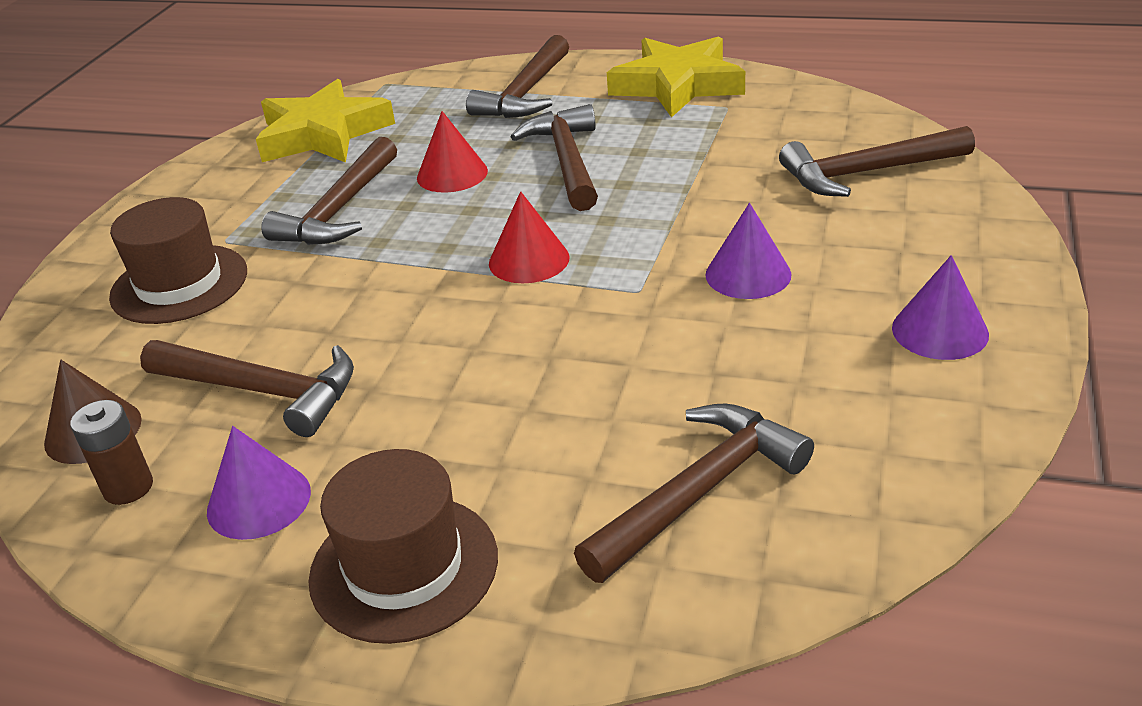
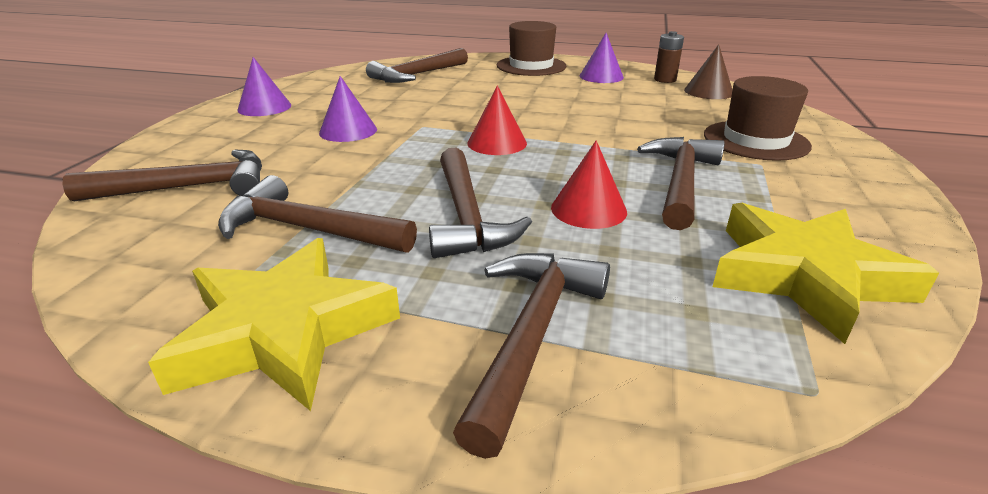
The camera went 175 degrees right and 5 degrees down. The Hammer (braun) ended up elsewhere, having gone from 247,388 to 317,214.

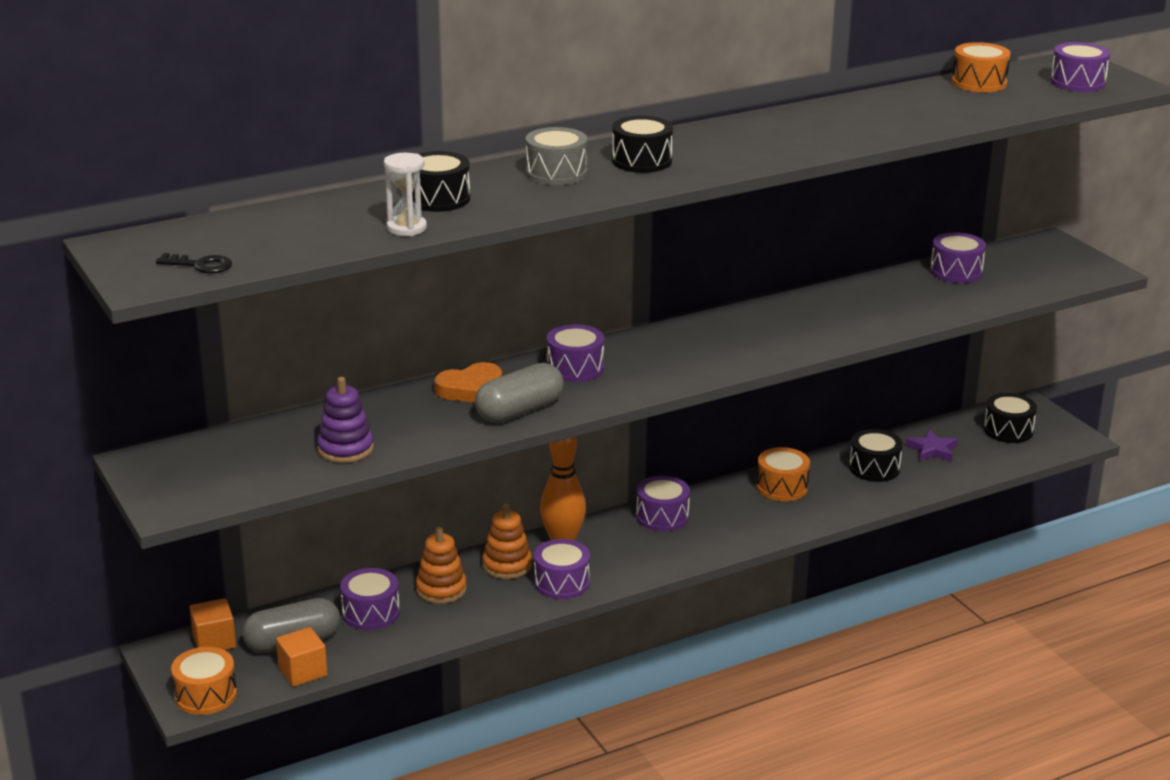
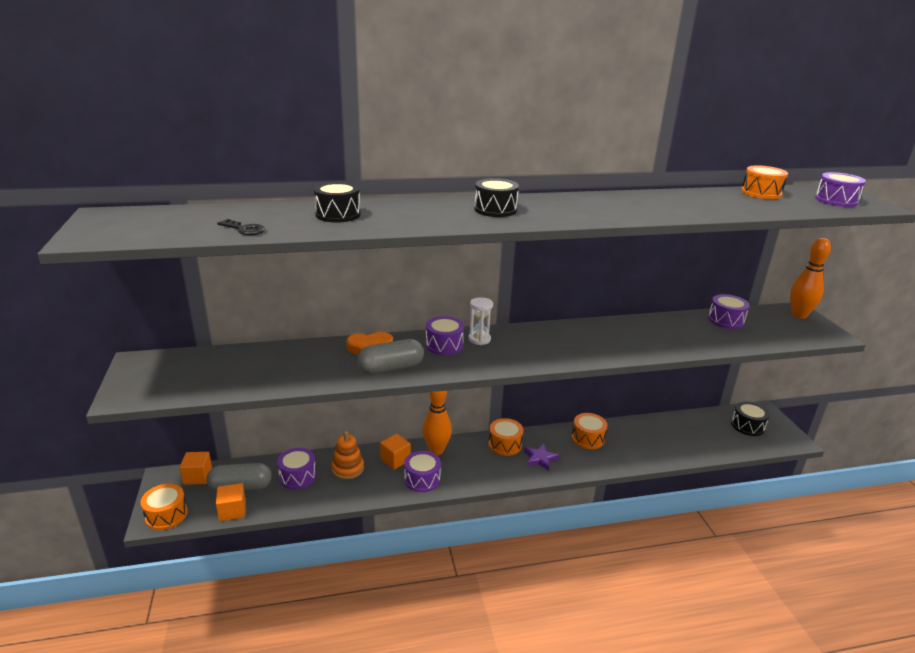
The camera went 15 degrees right and 0 degrees up. The second view lost the Stapelspielzeug (lila) at 345,420. The second view lost the Trommel (grau) at 556,156. The second view lost the Trommel (schwarz) at 876,455. The second view gained the Bowlingkegel (orange) at 810,278. The Schlüssel (schwarz) ended up elsewhere, having gone from 194,263 to 241,227. The Sanduhr (weiß) ended up elsewhere, having gone from 405,194 to 480,321. The Stern (lila) ended up elsewhere, having gone from 931,445 to 541,457. Where the Stapelspielzeug (orange) stood at 507,541, the Kubus (orange) came to stand at 395,452. What was the Trommel (lila) at 663,504 turned into the Trommel (orange) at 506,437.

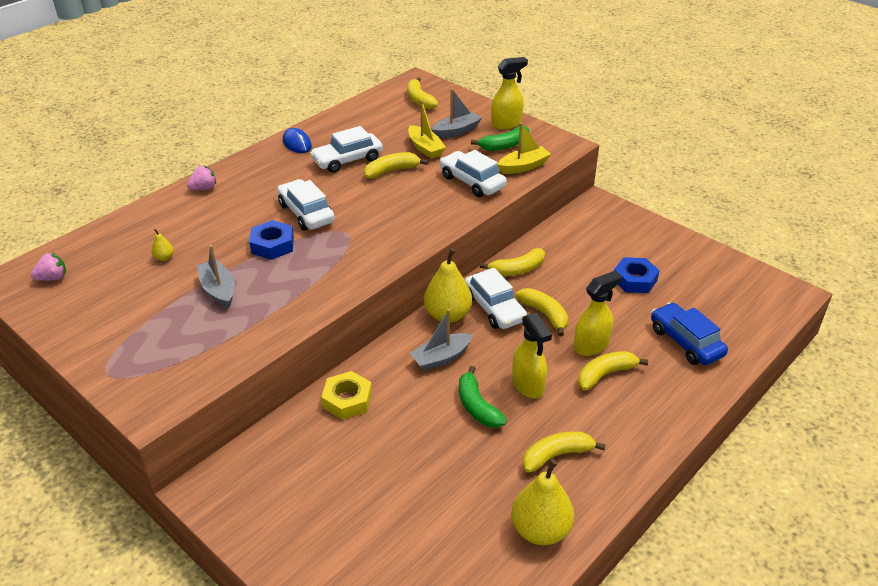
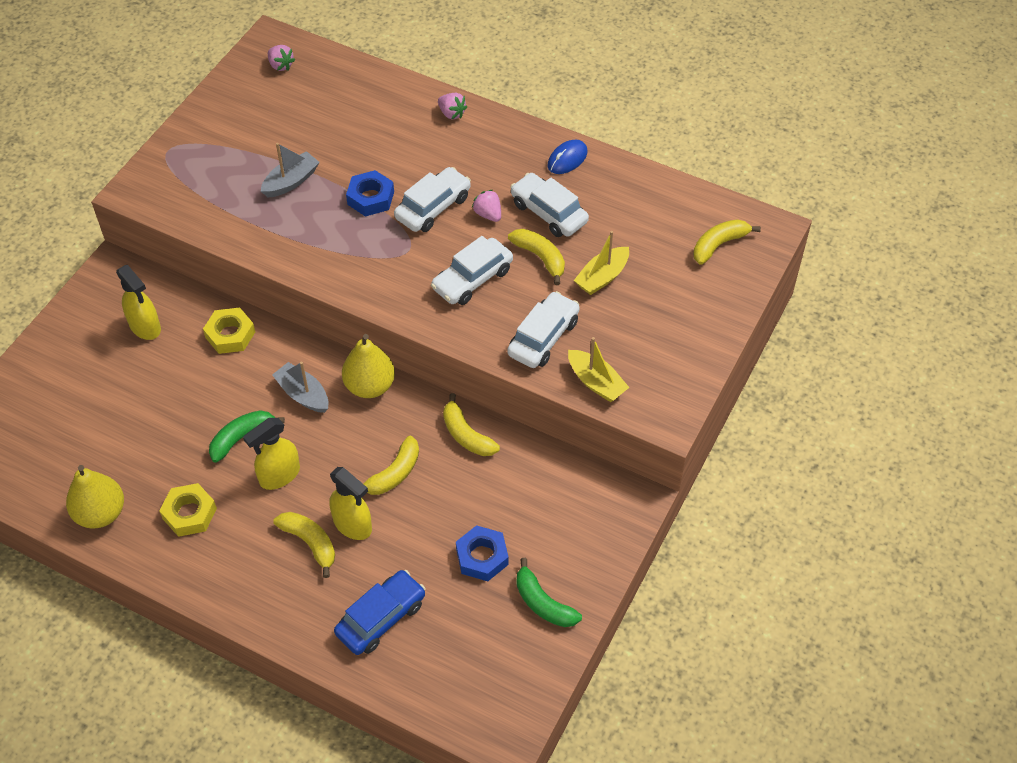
The camera went 75 degrees right and 15 degrees up. The second view lost the Birne (gelb) at 162,245. The second view lost the Boot (grau) at 457,113. The second view gained the Erdbeere (rosa) at 486,206. The Auto (weiß) ended up elsewhere, having gone from 496,298 to 472,270. The Banane (grün) ended up elsewhere, having gone from 500,138 to 549,592. The Sprühflasche (gelb) ended up elsewhere, having gone from 509,93 to 138,302. Where the Banane (gelb) stood at 564,452, the Sechskantmutter (gelb) came to stand at 188,510.

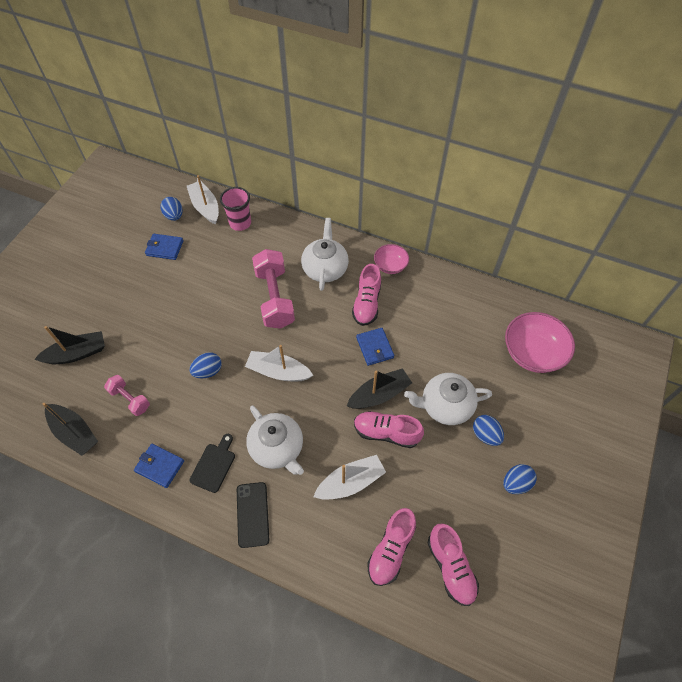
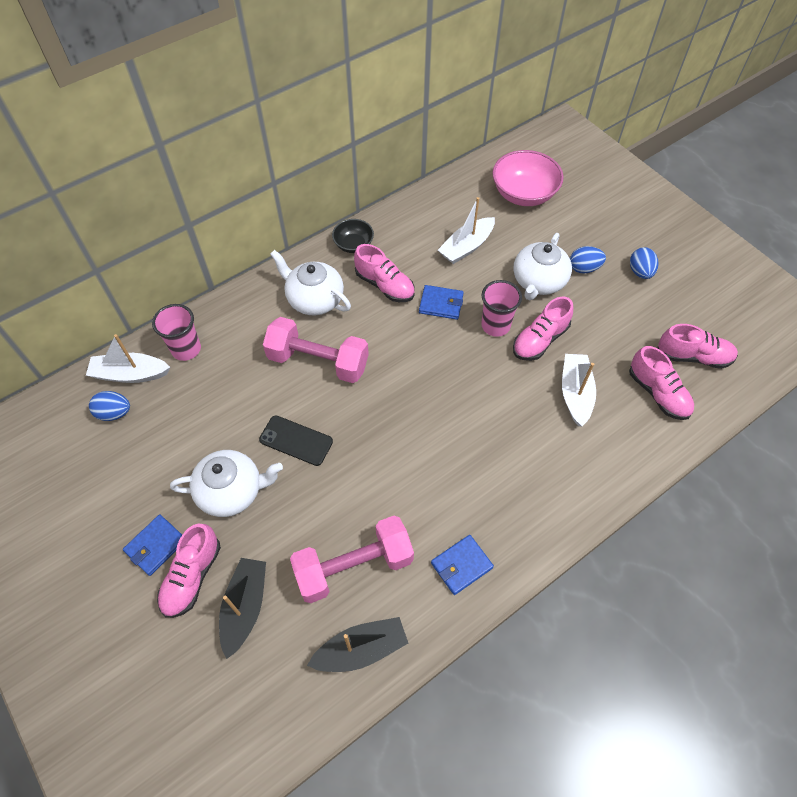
The camera went 60 degrees left and 0 degrees up. The second view lost the Ei (blau) at 205,365. The second view lost the Schneidebrett (schwarz) at 212,463. The second view gained the Schuh (rosa) at 189,570. The Geldbörse (blau) ended up elsewhere, having gone from 164,247 to 152,545. The Handy (schwarz) ended up elsewhere, having gone from 253,515 to 296,440. The Boot (weiß) ended up elsewhere, having gone from 279,363 to 466,230. The Teekanne (weiß) ended up elsewhere, having gone from 275,440 to 226,483. Where the Boot (schwarz) stood at 379,388, the Becher (rosa) came to stand at 501,308. What was the Schüssel (rosa) at 391,259 turned into the Schüssel (schwarz) at 353,236. The size of the Hantel (rosa) at 127,395 changed by a factor of 1.83.

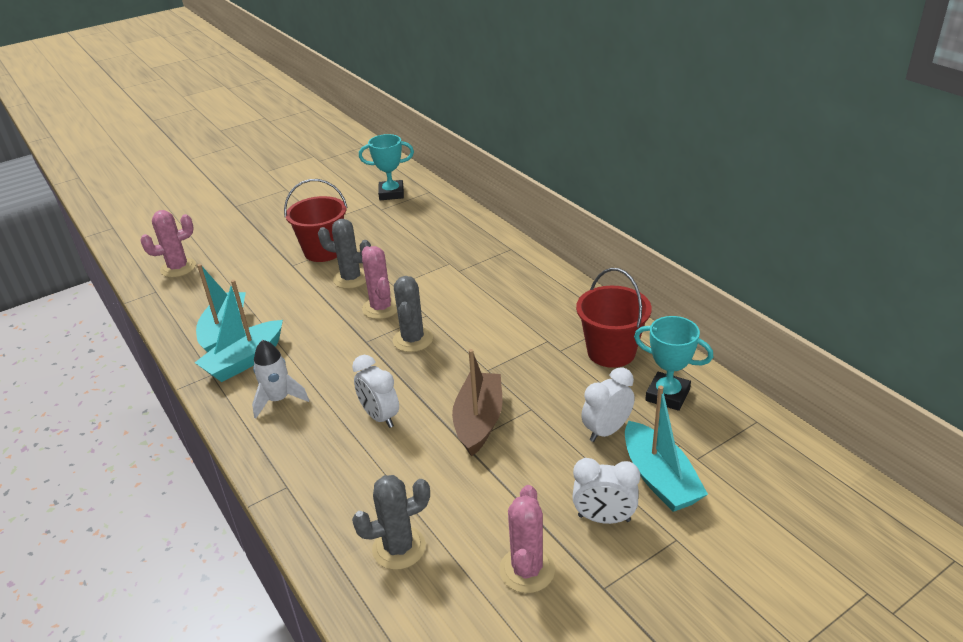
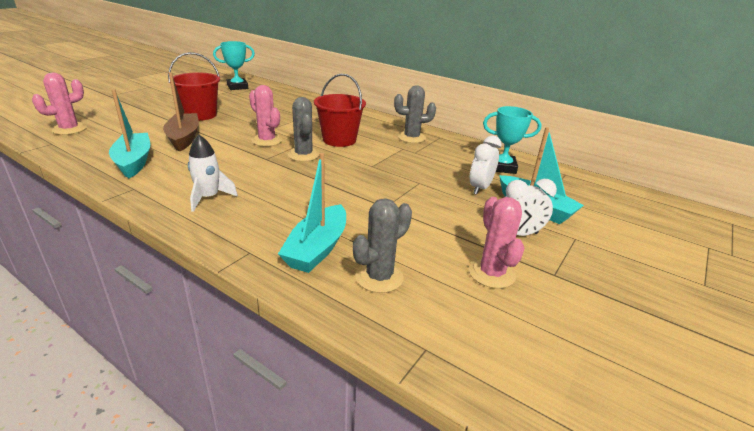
The camera went 25 degrees left and 5 degrees down. The second view lost the Wecker (weiß) at 375,391. The Boot (türkis) ended up elsewhere, having gone from 239,331 to 312,213. The Kaktus (grau) ended up elsewhere, having gone from 344,254 to 415,114. The Boot (braun) ended up elsewhere, having gone from 477,402 to 181,112. The Eimer (rot) ended up elsewhere, having gone from 614,318 to 340,110.

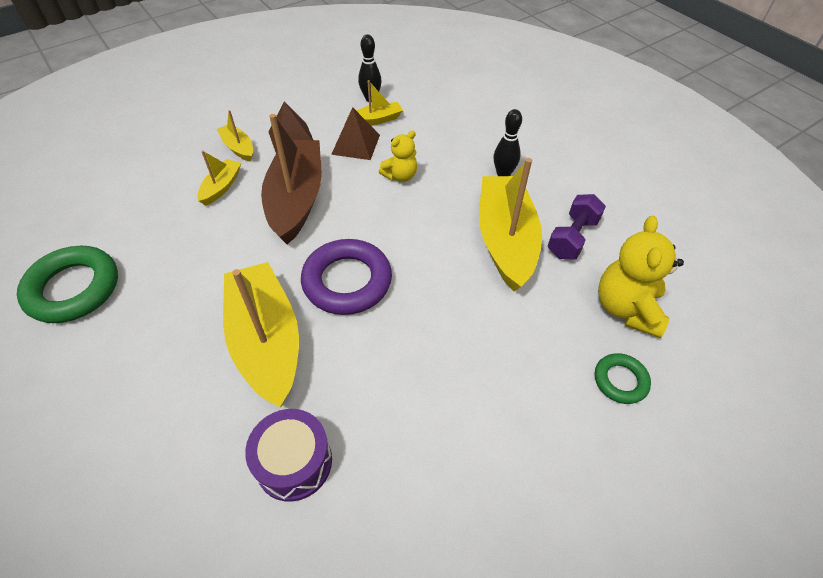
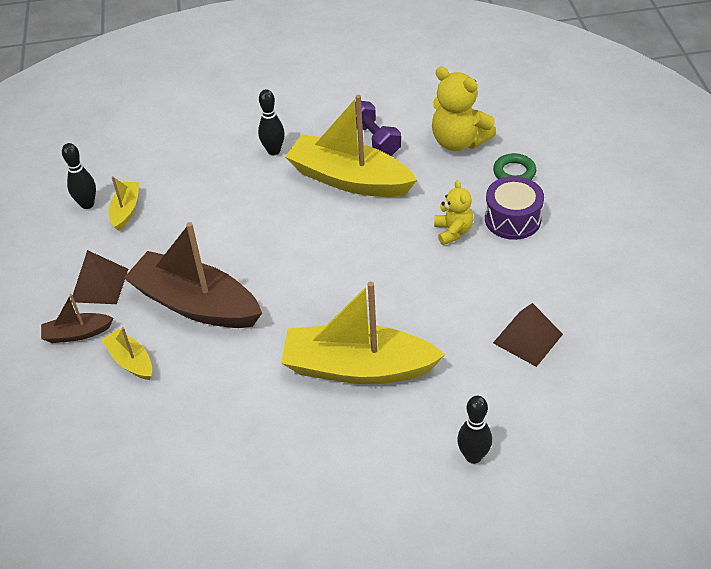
The camera went 60 degrees left and 5 degrees down. The second view lost the Ring (grün) at 67,284. The second view lost the Ring (lila) at 346,277. The second view gained the Bowlingkegel (schwarz) at 474,430. The Trommel (lila) ended up elsewhere, having gone from 288,455 to 514,208. The Pyramide (braun) ended up elsewhere, having gone from 355,133 to 528,335. The Teddybär (gelb) ended up elsewhere, having gone from 398,156 to 454,212. What was the Boot (gelb) at 234,136 turned into the Boot (braun) at 77,318.

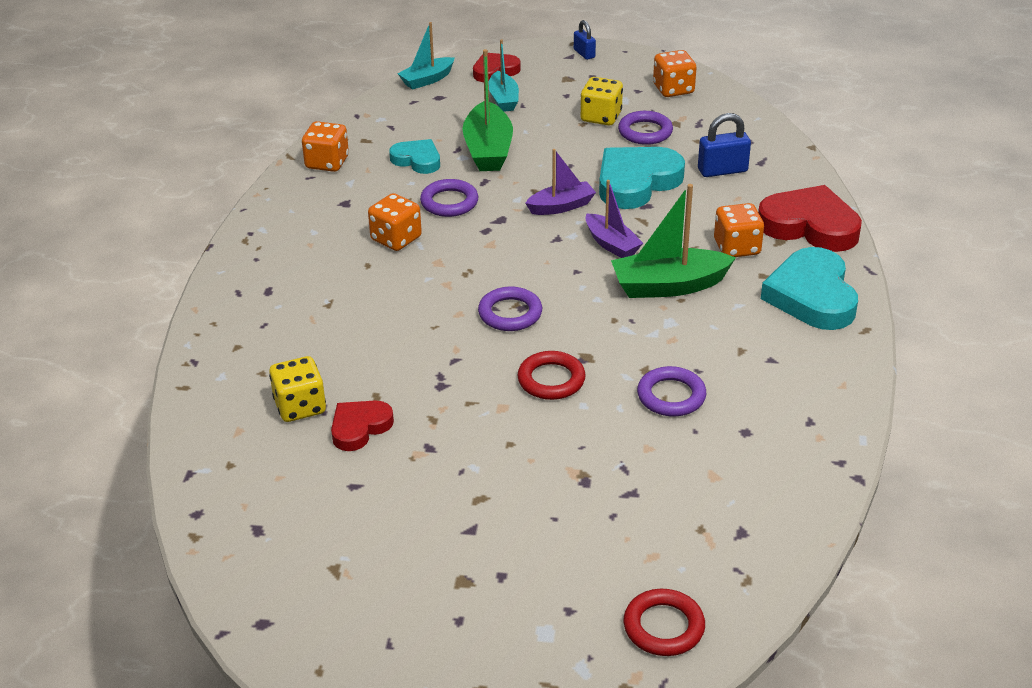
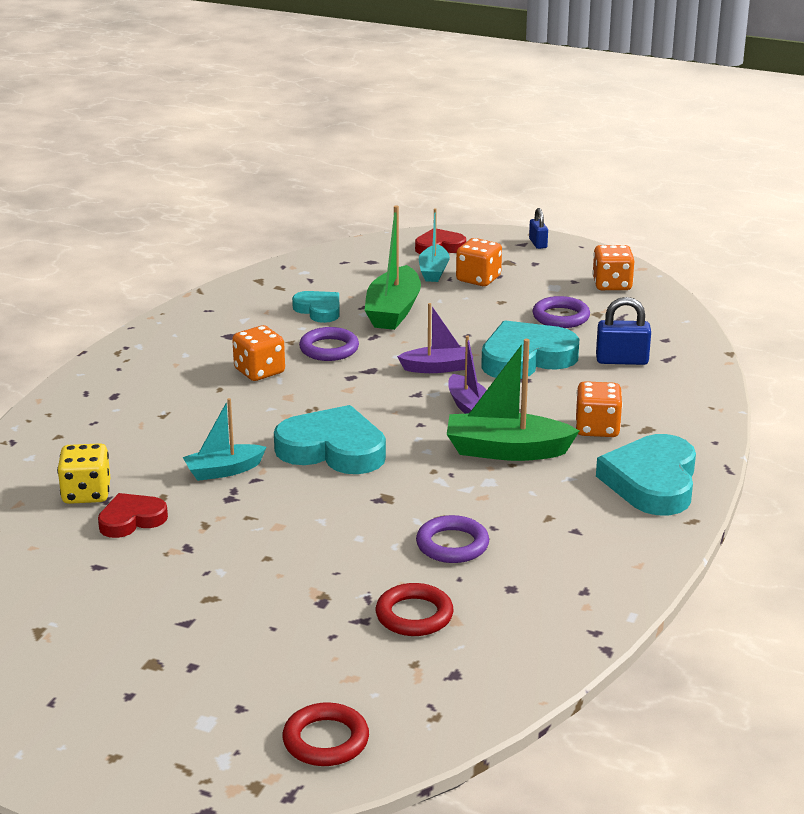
The camera went 15 degrees right and 10 degrees down. The second view lost the Spielwürfel (gelb) at 602,101. The second view lost the Herz (rot) at 810,218. The Spielwürfel (orange) ended up elsewhere, having gone from 325,146 to 479,262. The Boot (türkis) ended up elsewhere, having gone from 426,56 to 225,439. The Ring (rot) ended up elsewhere, having gone from 551,375 to 415,609. Where the Ring (lila) stood at 510,309, the Herz (türkis) came to stand at 330,439.

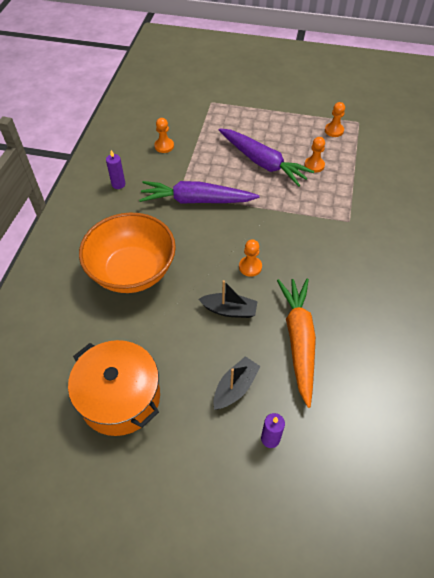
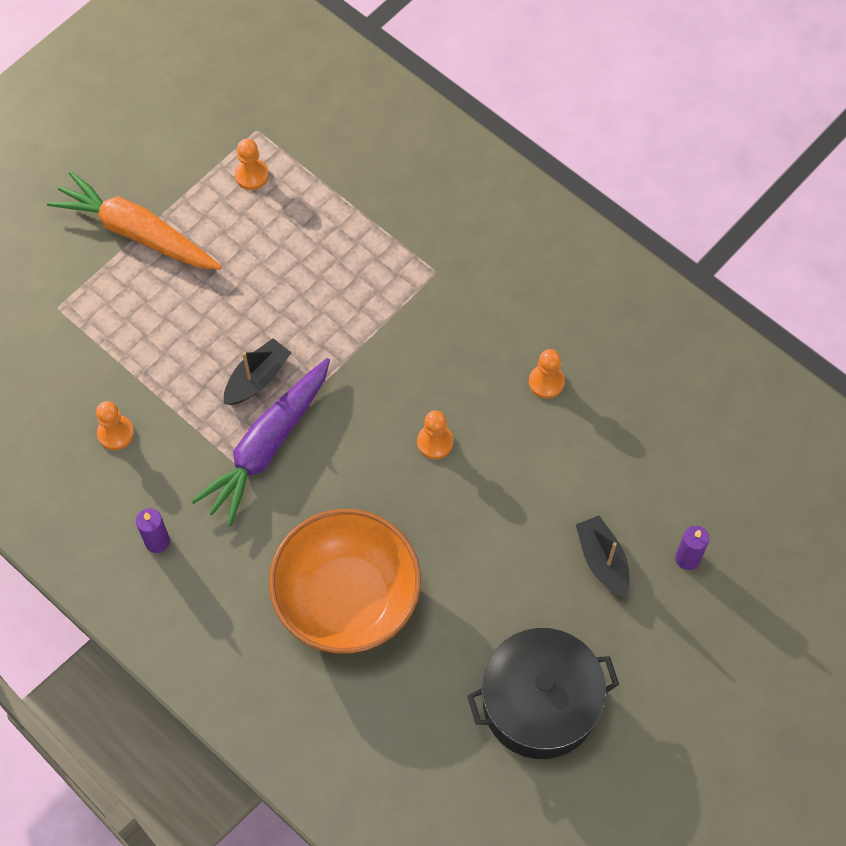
The camera went 60 degrees left and 10 degrees up. The second view lost the Karotte (lila) at 266,157. The Boot (schwarz) ended up elsewhere, having gone from 228,299 to 257,371. The Karotte (orange) ended up elsewhere, having gone from 296,343 to 134,220. The Bauer (orange) ended up elsewhere, having gone from 314,155 to 547,374. What was the Kochtopf (orange) at 114,388 turned into the Kochtopf (schwarz) at 543,693.

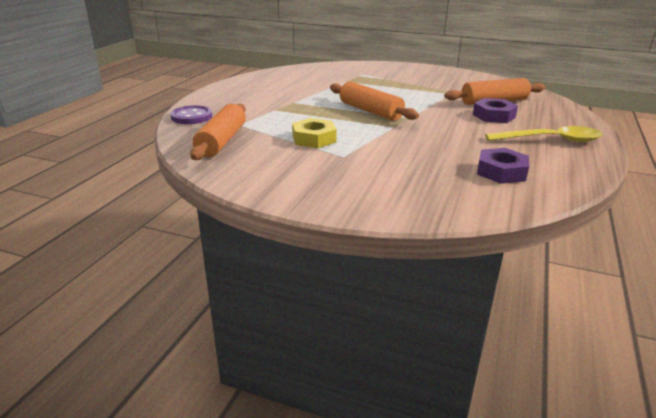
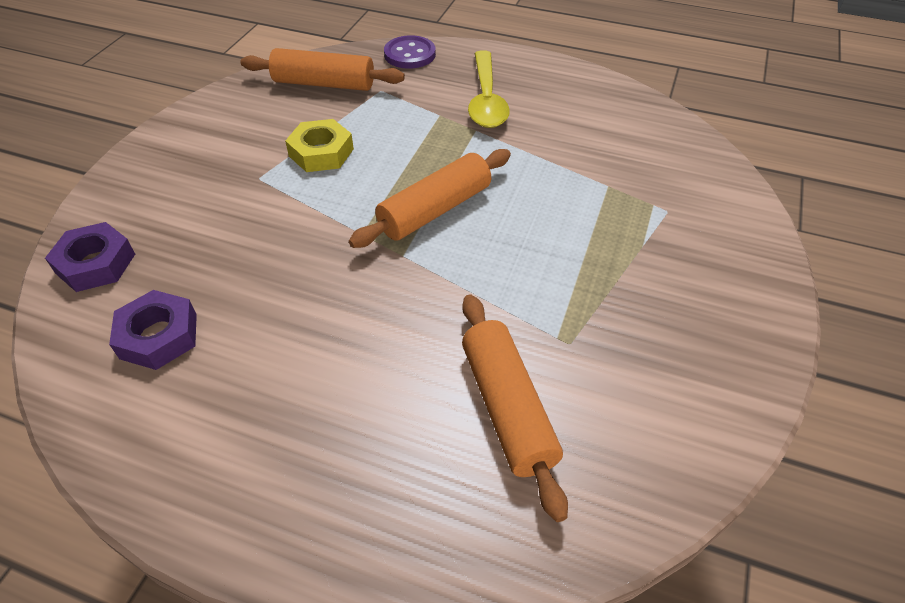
The camera went 90 degrees right and 20 degrees up. The Sechskantmutter (lila) ended up elsewhere, having gone from 495,110 to 90,257. The Löffel (gelb) ended up elsewhere, having gone from 544,134 to 489,89.

